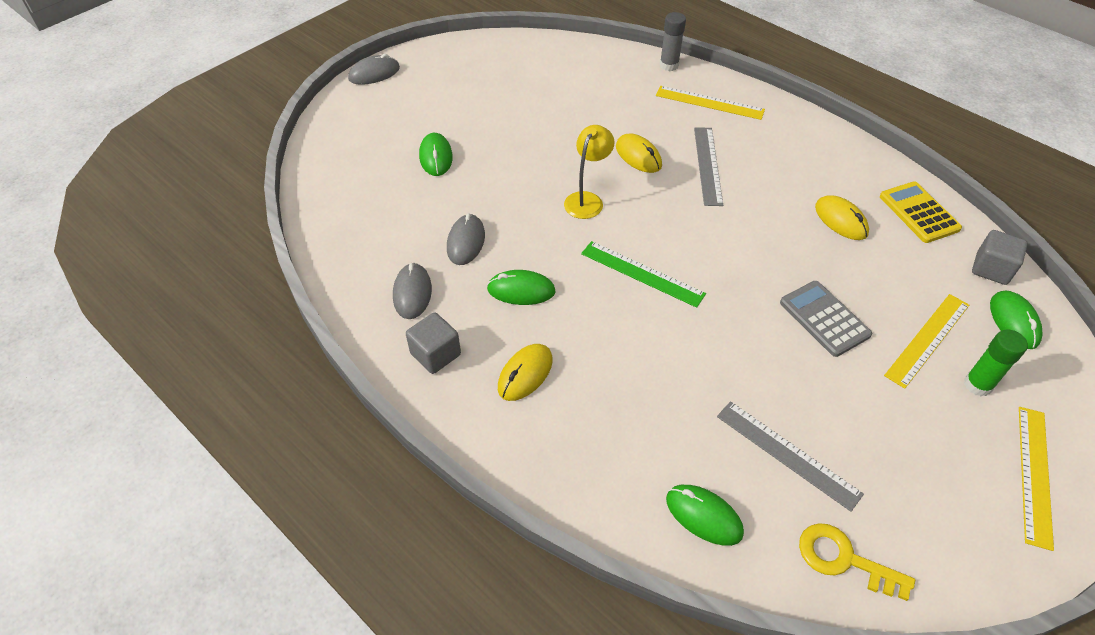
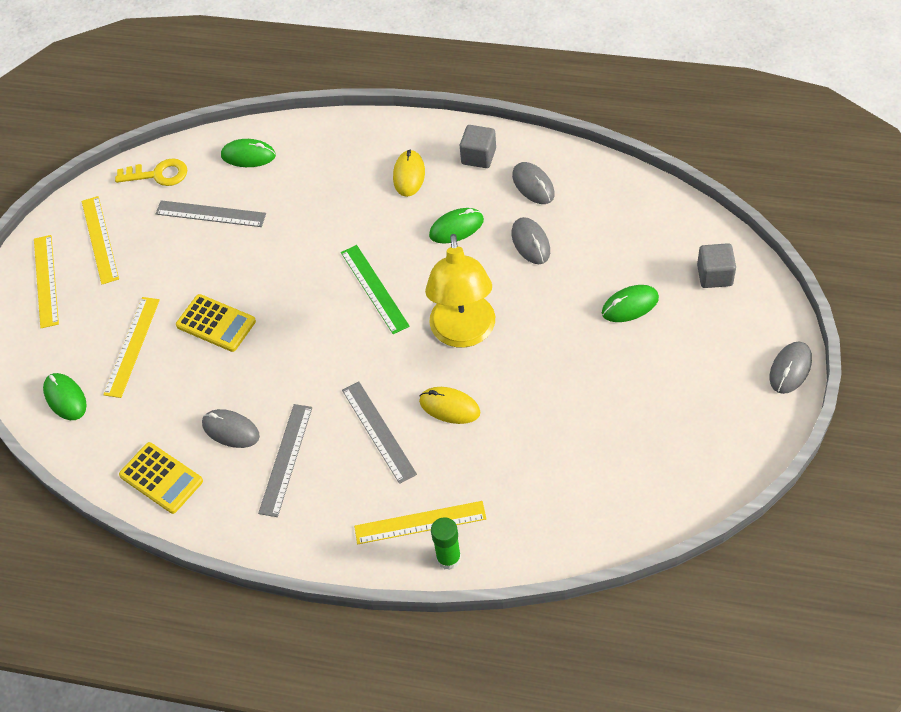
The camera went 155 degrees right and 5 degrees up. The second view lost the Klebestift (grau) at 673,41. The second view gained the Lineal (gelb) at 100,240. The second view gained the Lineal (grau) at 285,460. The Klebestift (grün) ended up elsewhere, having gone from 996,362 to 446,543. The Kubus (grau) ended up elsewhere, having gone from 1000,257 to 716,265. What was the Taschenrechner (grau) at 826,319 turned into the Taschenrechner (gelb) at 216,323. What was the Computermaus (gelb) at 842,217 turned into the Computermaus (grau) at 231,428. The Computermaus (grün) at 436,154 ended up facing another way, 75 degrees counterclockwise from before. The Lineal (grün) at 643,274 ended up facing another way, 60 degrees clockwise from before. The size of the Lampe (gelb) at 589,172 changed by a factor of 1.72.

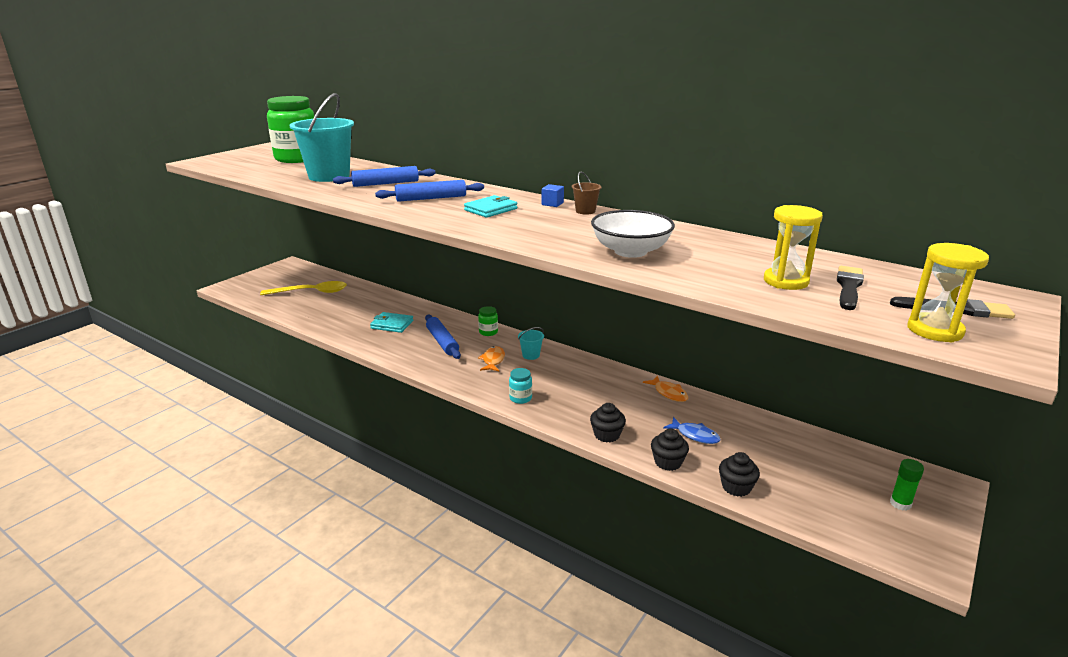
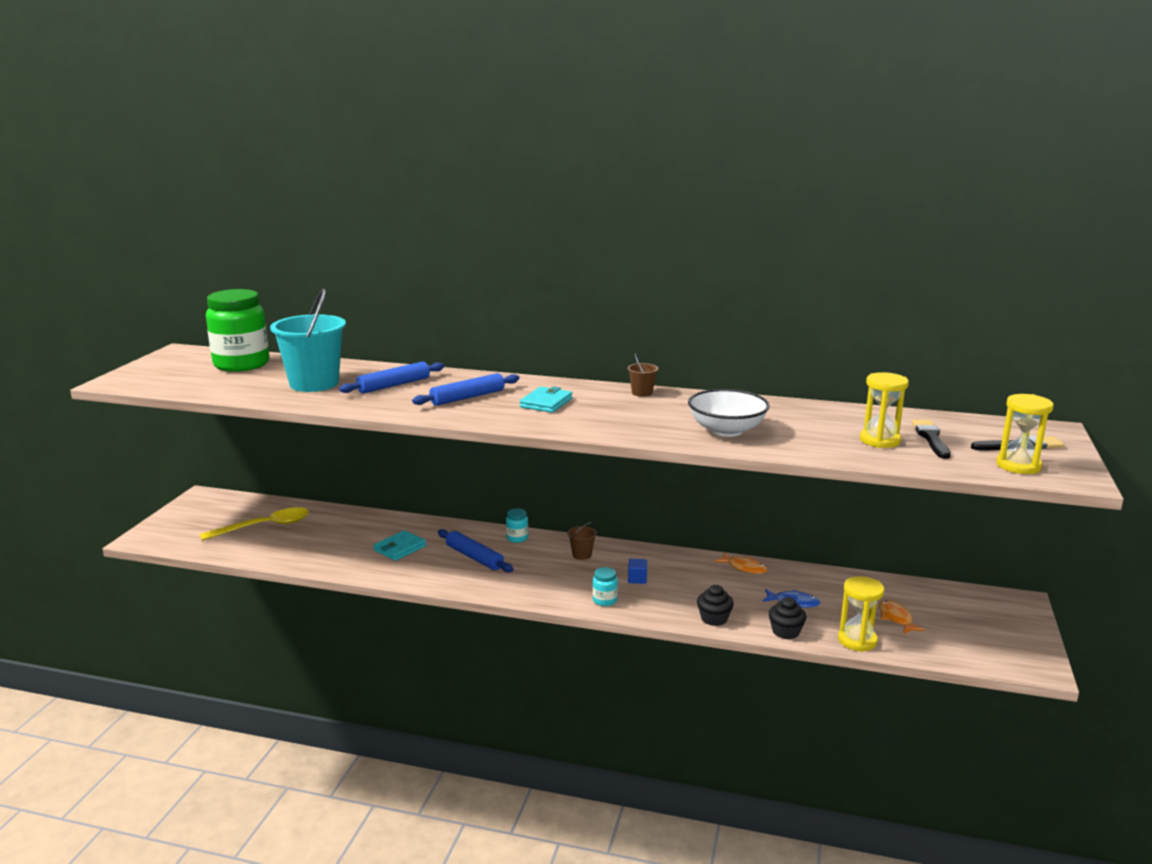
The camera went 20 degrees left and 5 degrees down. The second view lost the Klebestift (grün) at 907,485. The Fisch (orange) ended up elsewhere, having gone from 491,359 to 902,617. The Kubus (blau) ended up elsewhere, having gone from 553,195 to 637,571. Where the Muffin (schwarz) stood at 739,474, the Sanduhr (gelb) came to stand at 861,614. What was the Einmachglas (grün) at 488,321 turned into the Einmachglas (türkis) at 517,525. What was the Eimer (türkis) at 531,343 turned into the Eimer (braun) at 582,541. The Geldbörse (türkis) at 391,322 ended up facing another way, 45 degrees counterclockwise from before.

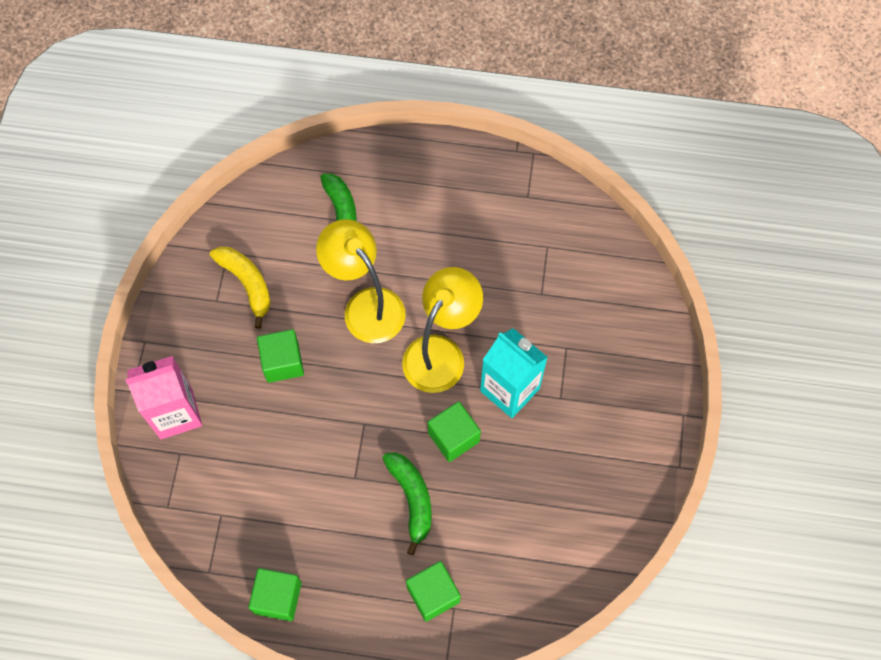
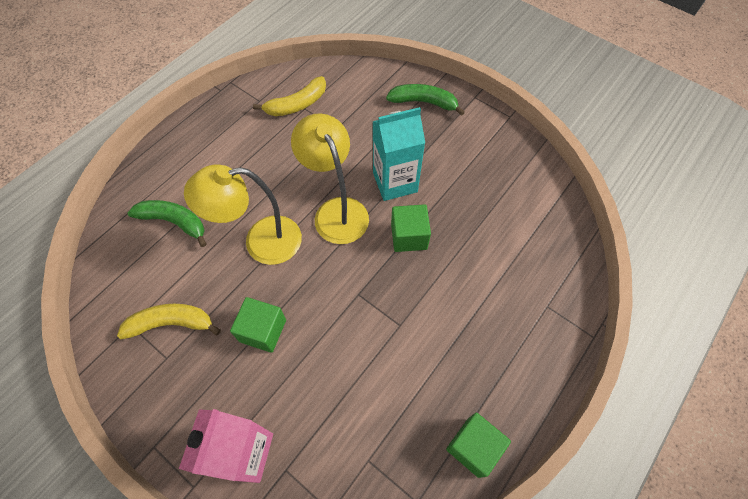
The camera went 60 degrees left and 5 degrees down. The second view lost the Kubus (grün) at 433,591. The second view gained the Banane (gelb) at 289,96. The Banane (grün) ended up elsewhere, having gone from 407,503 to 425,100.

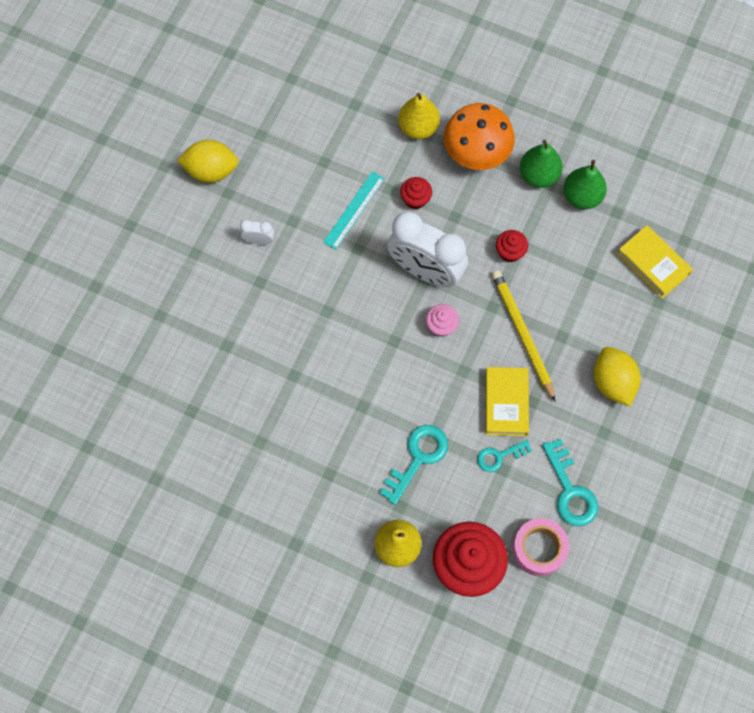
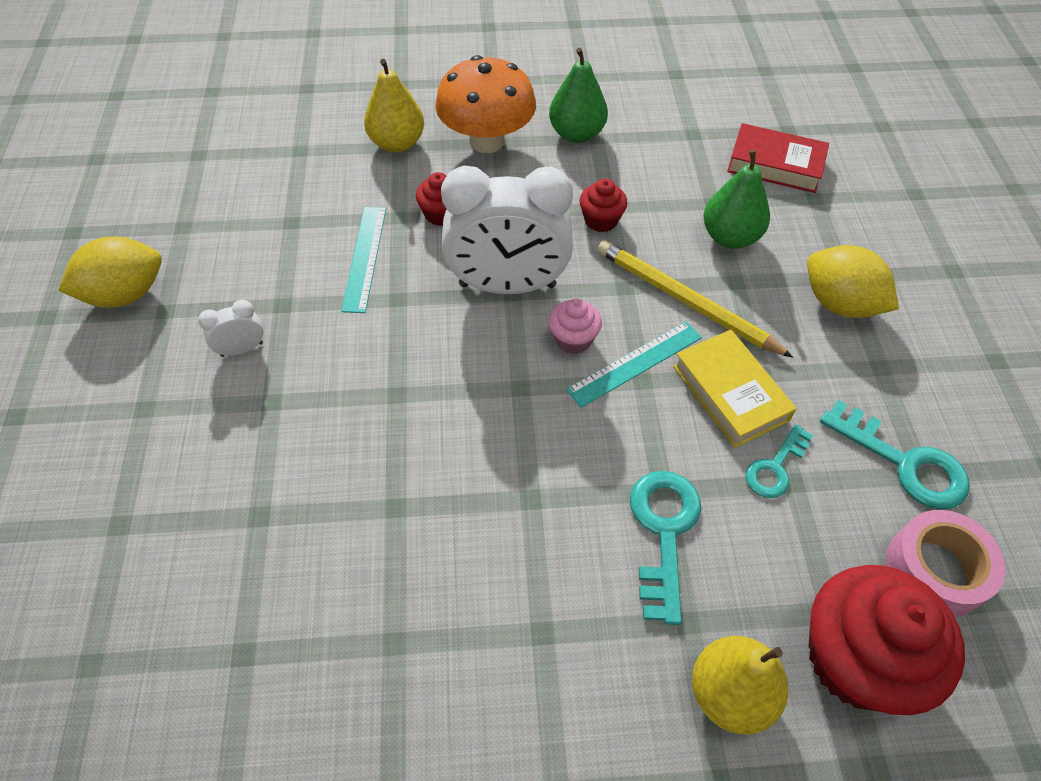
The camera went 30 degrees left and 15 degrees down. The second view gained the Lineal (türkis) at 634,364. The Birne (grün) ended up elsewhere, having gone from 585,184 to 736,199. What was the Buch (gelb) at 655,262 turned into the Buch (rot) at 778,158.

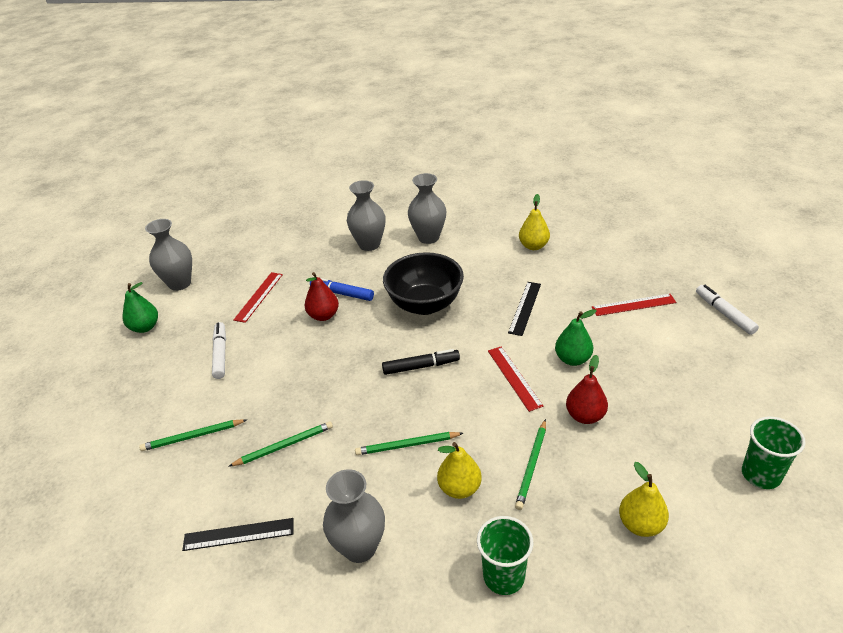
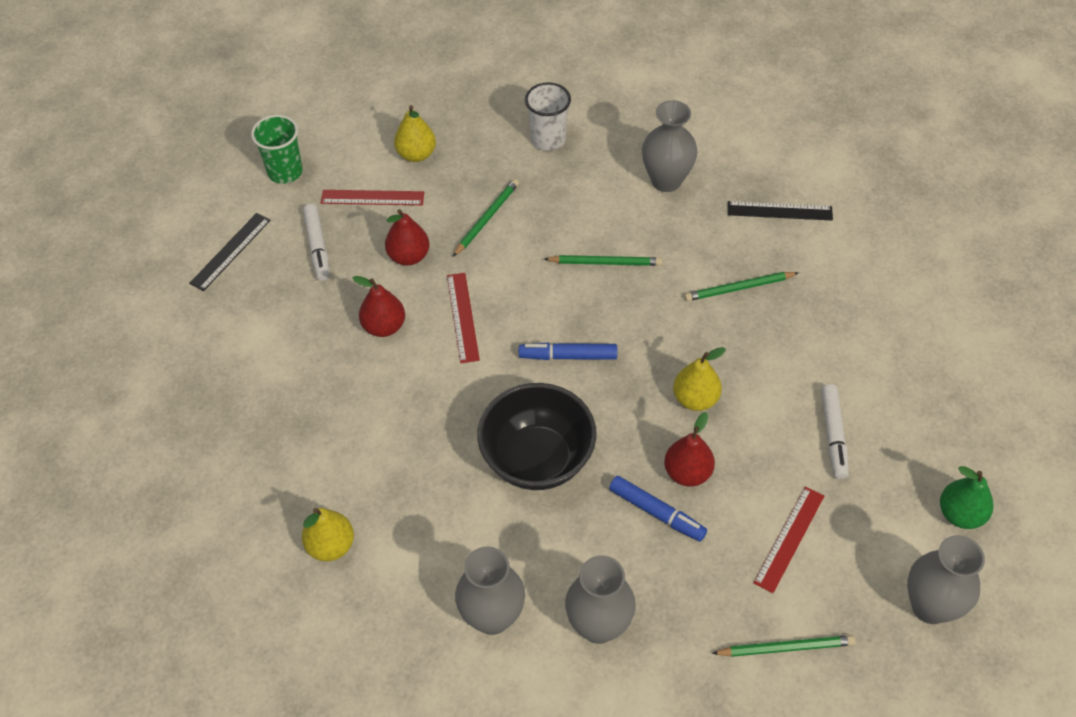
The camera went 170 degrees left and 15 degrees up. The Bleistift (grün) ended up elsewhere, having gone from 193,435 to 783,646. The Birne (gelb) ended up elsewhere, having gone from 459,470 to 699,379. The Lineal (schwarz) ended up elsewhere, having gone from 524,309 to 229,252. The Lineal (rot) ended up elsewhere, having gone from 634,305 to 372,197. The Filzstift (weiß) ended up elsewhere, having gone from 727,310 to 316,242. What was the Filzstift (schwarz) at 421,362 turned into the Filzstift (blau) at 568,351. What was the Becher (grün) at 505,555 turned into the Becher (weiß) at 548,116. What was the Birne (grün) at 576,337 turned into the Birne (rot) at 379,306.

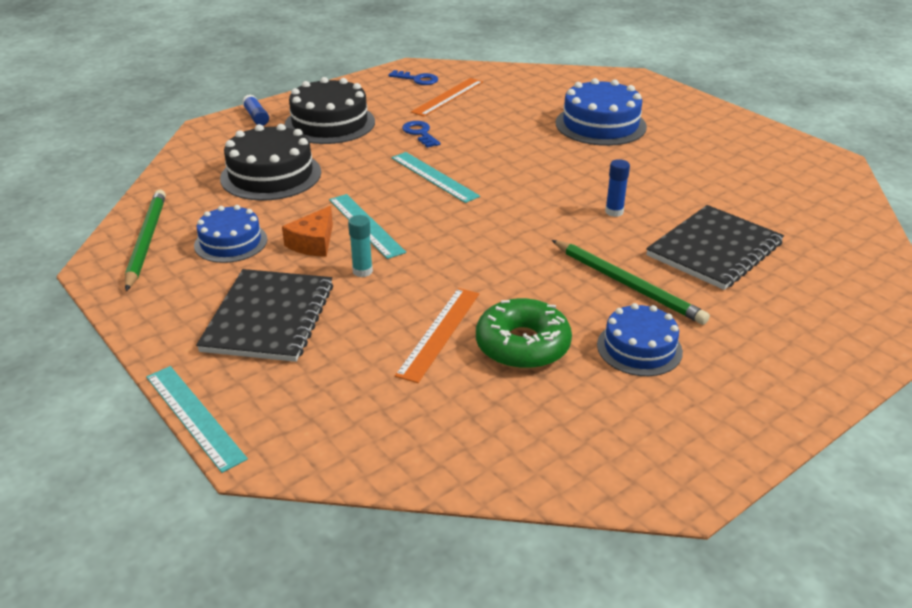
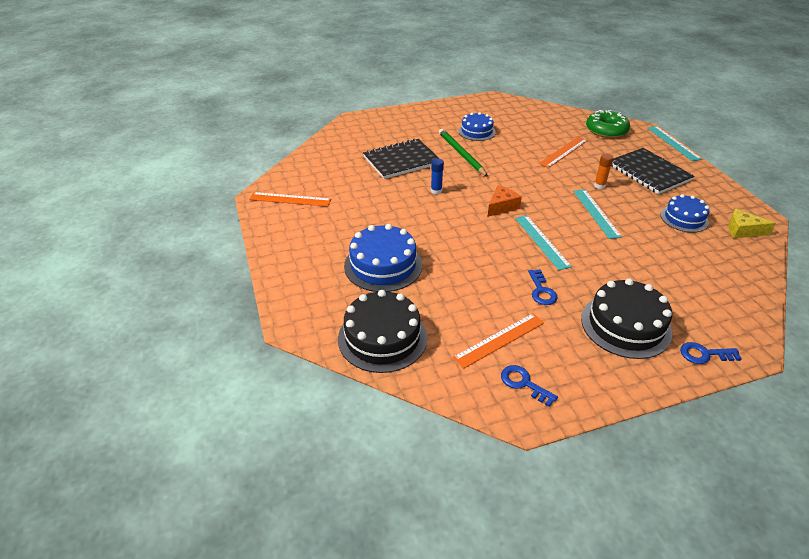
The camera went 160 degrees left and 5 degrees up. The second view gained the Lineal (orange) at 290,199. The Kuchen (schwarz) ended up elsewhere, having gone from 270,162 to 382,331. The Käse (orange) ended up elsewhere, having gone from 307,231 to 505,200. The Donut (grün) ended up elsewhere, having gone from 524,333 to 608,124. Where the Bleistift (grün) stood at 145,240, the Käse (gelb) came to stand at 752,223. Where the Klebestift (blau) stood at 255,110, the Schlüssel (blau) came to stand at 711,353. What was the Klebestift (türkis) at 360,246 turned into the Klebestift (orange) at 603,171. The Notizbuch (schwarz) at 264,315 ended up facing another way, 60 degrees counterclockwise from before.

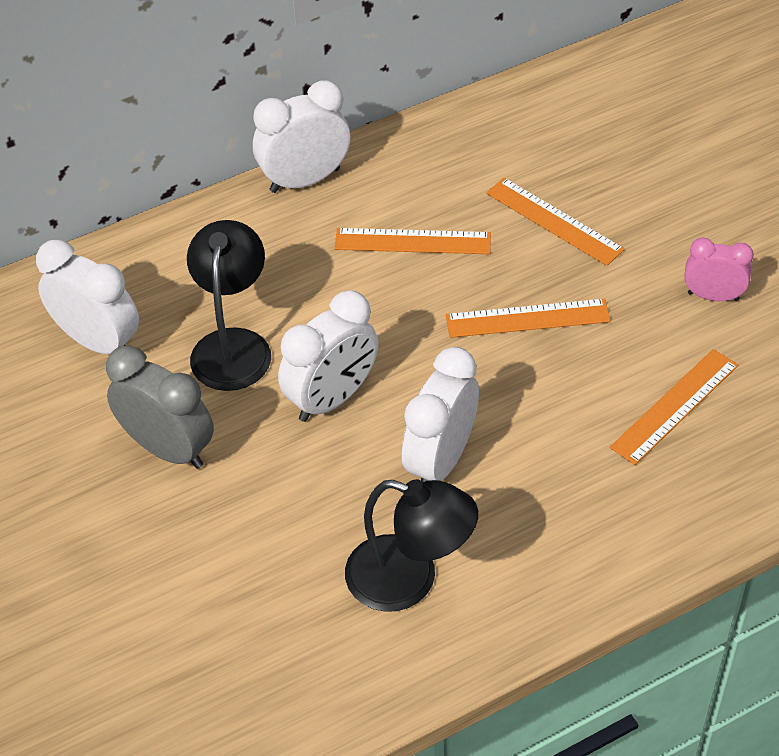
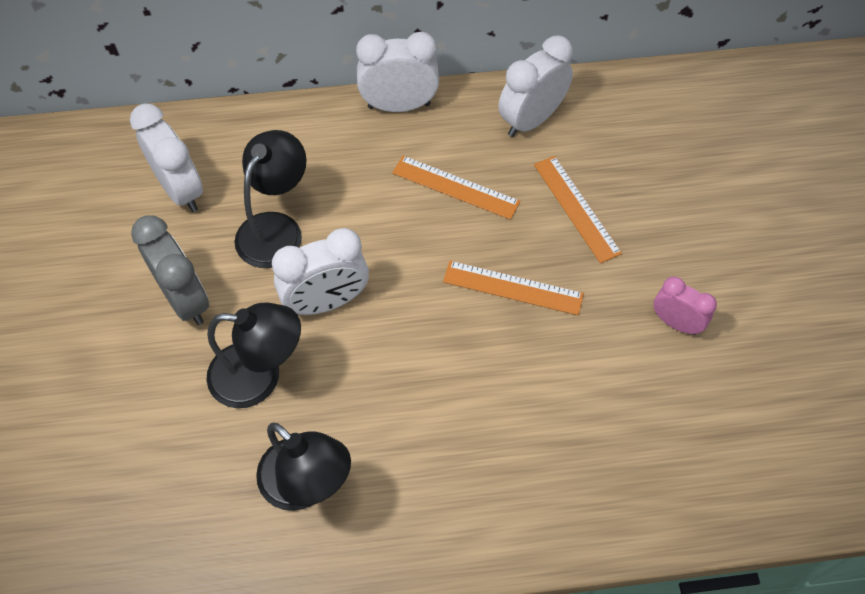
The camera went 20 degrees right and 10 degrees up. The second view lost the Lineal (orange) at 674,407. The second view gained the Lampe (schwarz) at 253,355. The Wecker (weiß) ended up elsewhere, having gone from 440,414 to 535,86.

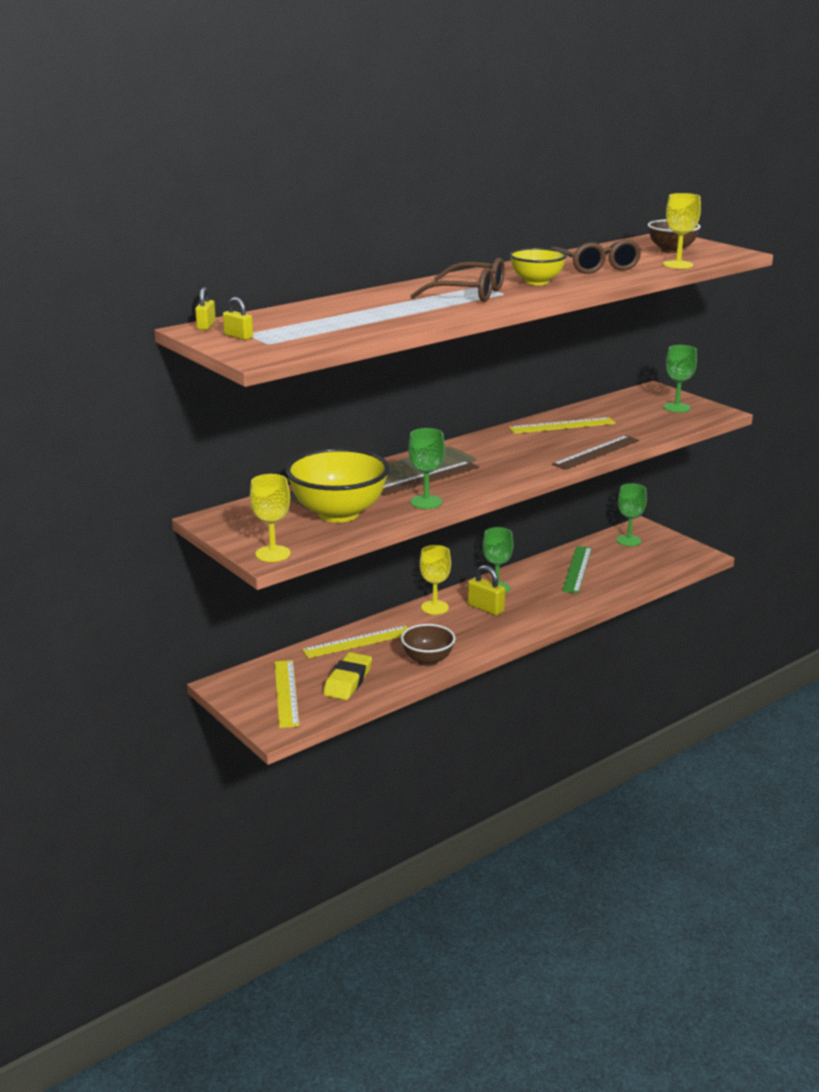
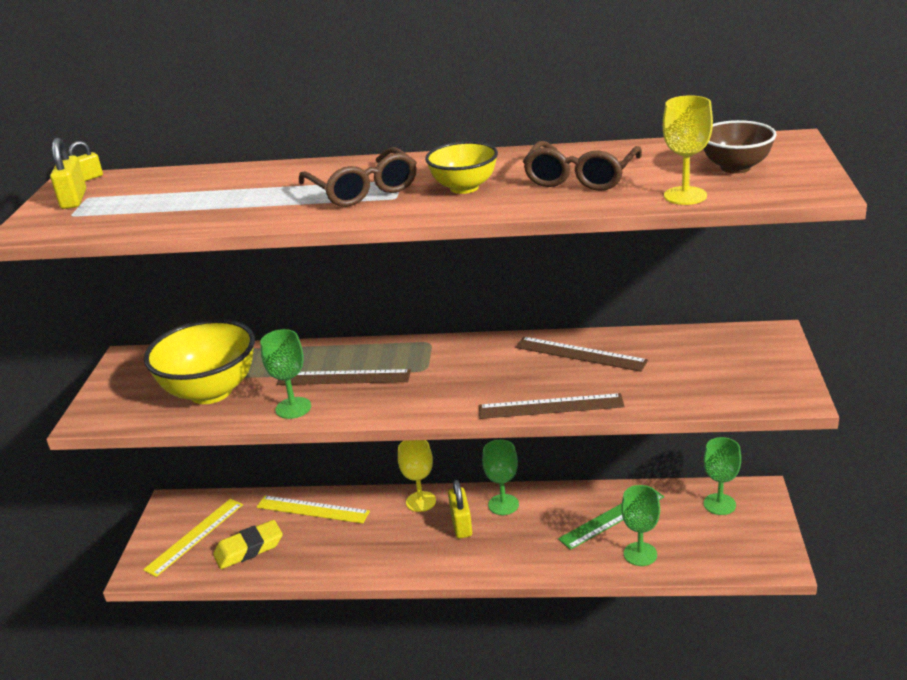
The camera went 45 degrees right and 5 degrees up. The second view lost the Kelch (gelb) at 270,518. The second view lost the Schüssel (braun) at 428,645. The Kelch (grün) ended up elsewhere, having gone from 680,378 to 640,525. What was the Lineal (gelb) at 562,425 turned into the Lineal (braun) at 581,354. The size of the Vorhängeschloss (gelb) at 238,318 changed by a factor of 1.55.

